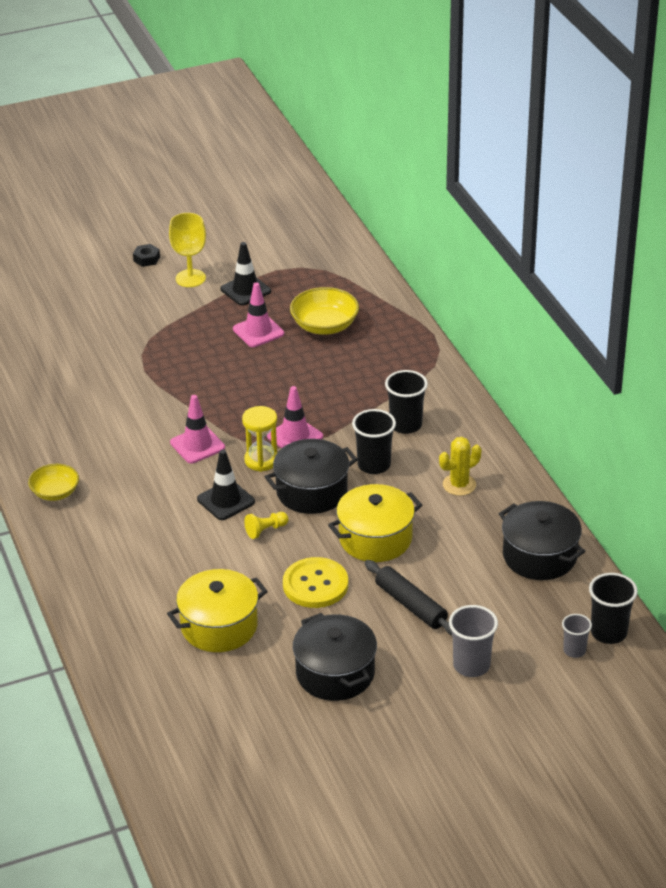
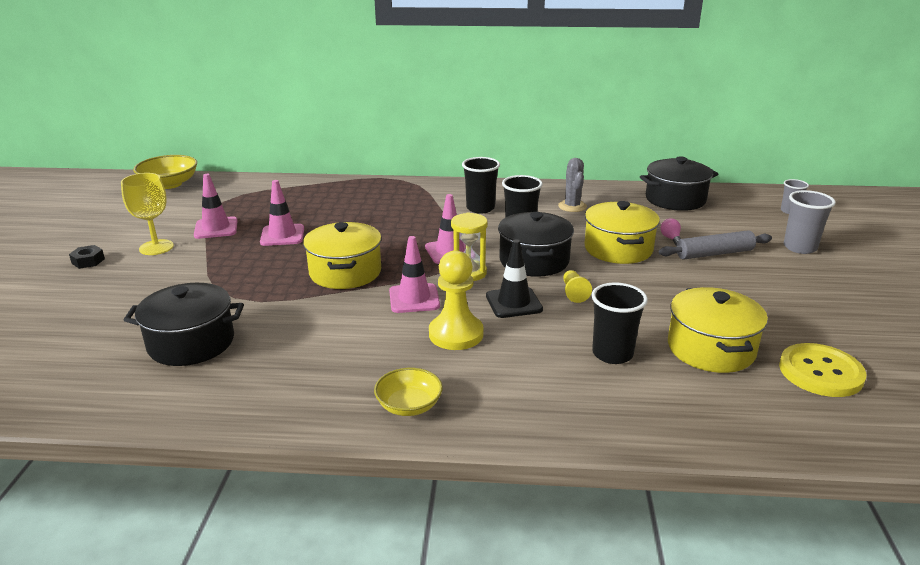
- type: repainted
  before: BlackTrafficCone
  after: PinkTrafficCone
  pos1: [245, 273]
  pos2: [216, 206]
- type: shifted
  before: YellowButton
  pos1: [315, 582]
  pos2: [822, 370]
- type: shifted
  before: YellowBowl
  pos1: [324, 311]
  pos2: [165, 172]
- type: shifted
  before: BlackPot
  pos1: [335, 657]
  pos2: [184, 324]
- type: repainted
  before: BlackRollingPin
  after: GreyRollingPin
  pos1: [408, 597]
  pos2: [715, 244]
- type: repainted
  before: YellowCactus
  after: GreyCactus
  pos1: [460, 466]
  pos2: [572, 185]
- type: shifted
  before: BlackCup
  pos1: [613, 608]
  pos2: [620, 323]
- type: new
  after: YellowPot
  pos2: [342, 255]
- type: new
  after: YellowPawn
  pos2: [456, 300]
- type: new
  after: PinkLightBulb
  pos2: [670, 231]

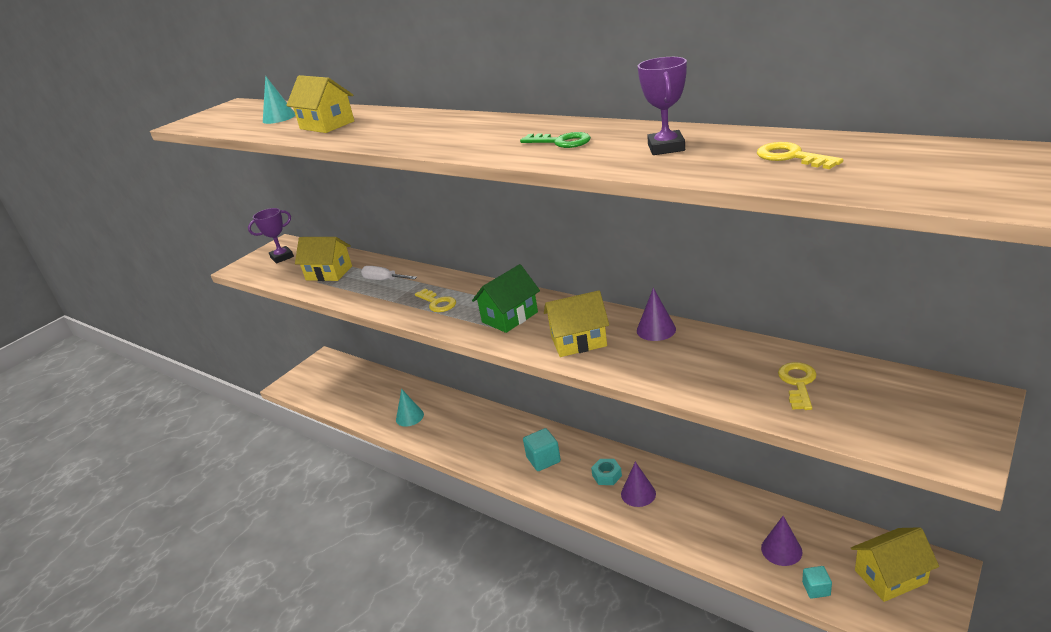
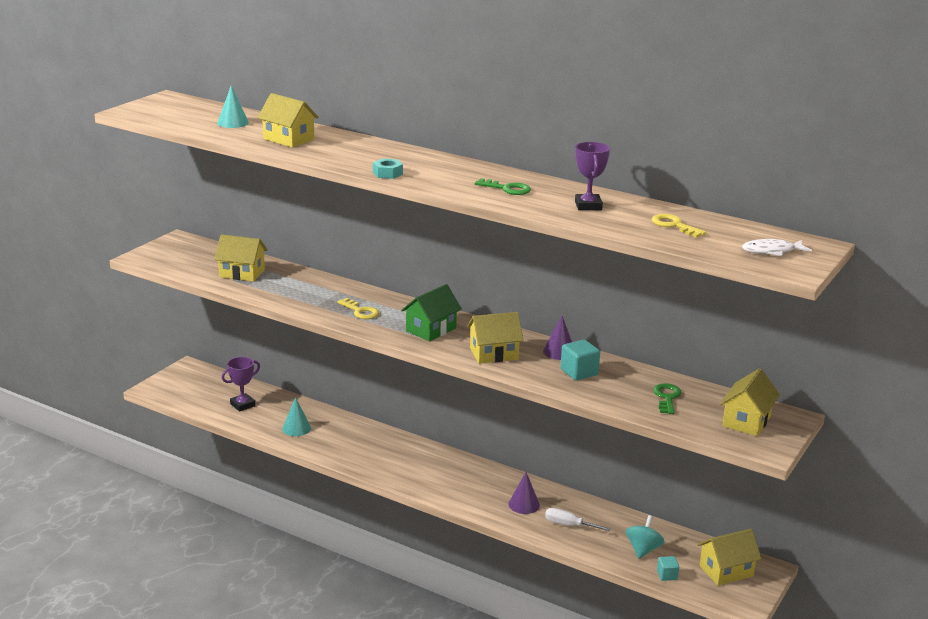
- type: shifted
  before: PurpleTrophy
  pos1: [271, 236]
  pos2: [241, 384]
- type: shifted
  before: WhiteScrewdriver
  pos1: [389, 273]
  pos2: [578, 519]
- type: shifted
  before: TurquoiseCube
  pos1: [542, 449]
  pos2: [580, 360]
- type: shifted
  before: TurquoiseNut
  pos1: [606, 472]
  pos2: [388, 168]
- type: swapped
  before: PurpleCone
  after: TurquoiseSpinningTop
  pos1: [781, 541]
  pos2: [645, 537]
- type: repainted
  before: YellowKey
  after: GreenKey
  pos1: [797, 386]
  pos2: [667, 398]
- type: new
  after: YellowHouse
  pos2: [750, 402]
- type: new
  after: WhiteFish
  pos2: [777, 247]

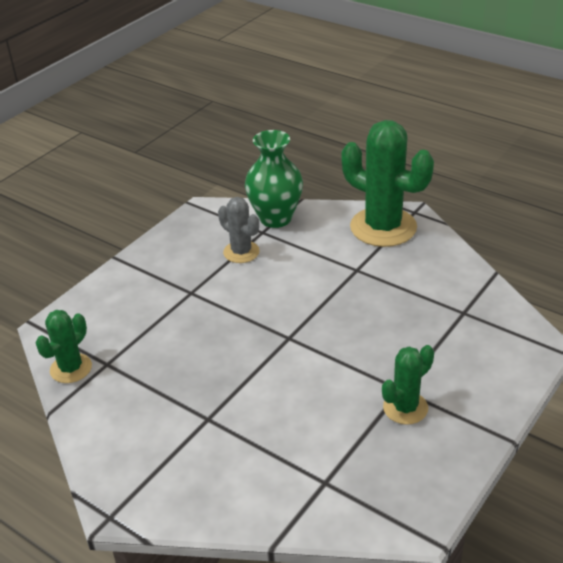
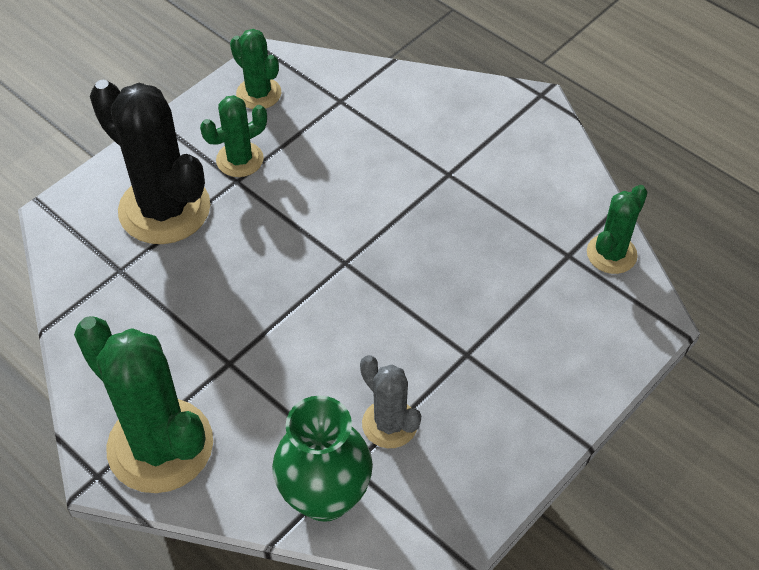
- type: new
  after: BlackCactus
  pos2: [150, 162]
- type: new
  after: GreenCactus
  pos2: [255, 69]

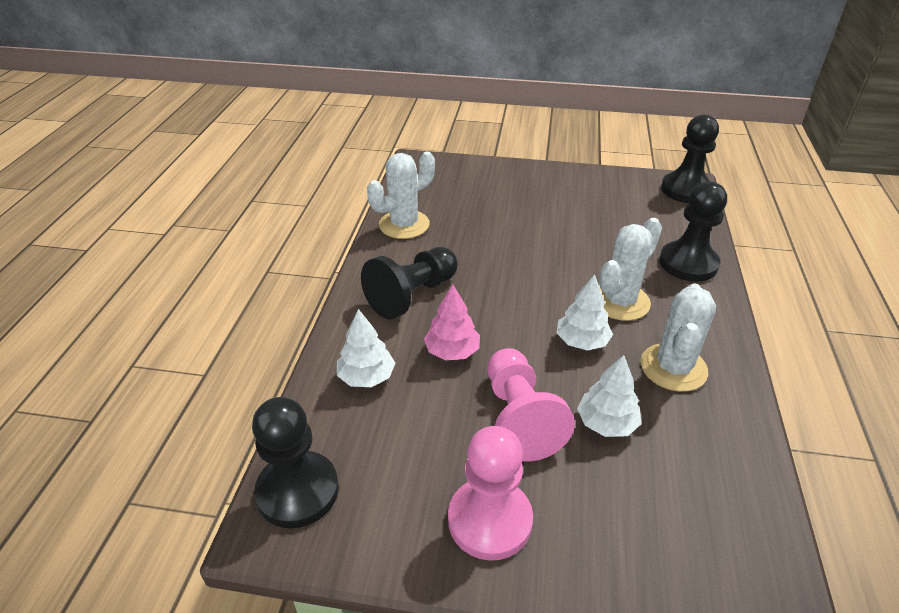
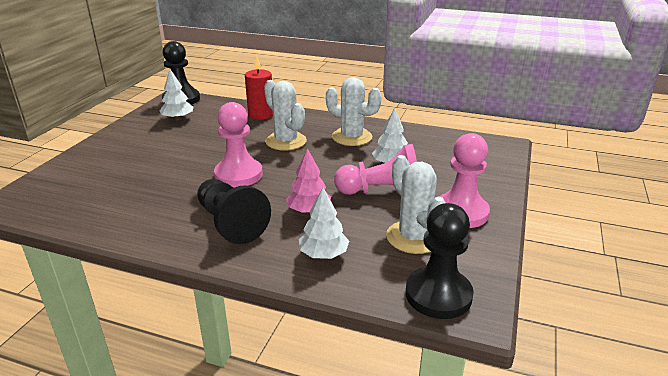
- type: shifted
  before: WhiteCactus
  pos1: [401, 195]
  pos2: [415, 204]
- type: shifted
  before: WhiteTree
  pos1: [584, 312]
  pos2: [176, 94]
- type: swapped
  before: BlackPawn
  after: RedCandle
  pos1: [693, 231]
  pos2: [259, 88]
- type: new
  after: PinkPawn
  pos2: [238, 144]

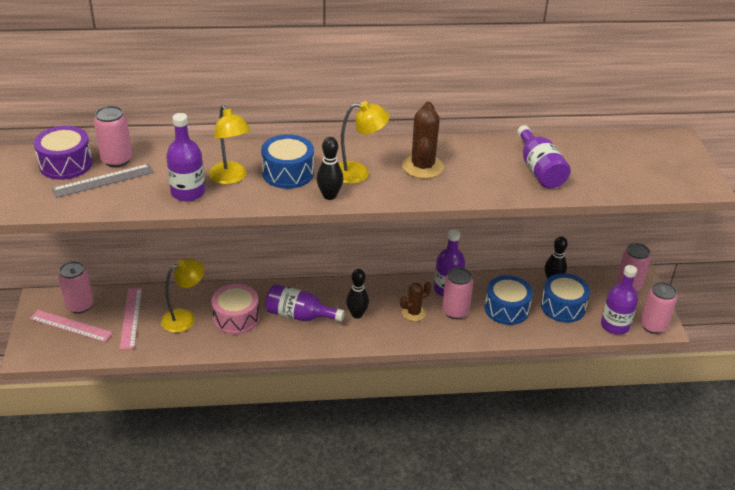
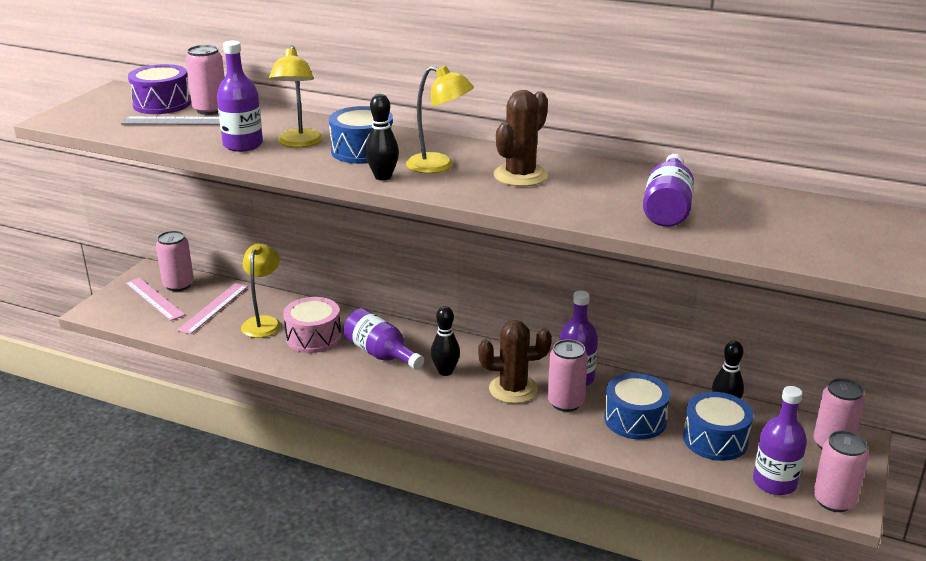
- type: rotated
  before: YellowLamp
  pos1: [182, 295]
  pos2: [261, 290]
  turn: -75
- type: scaled
  before: BrownCactus
  pos1: [415, 301]
  pos2: [515, 362]
  scale: 1.54

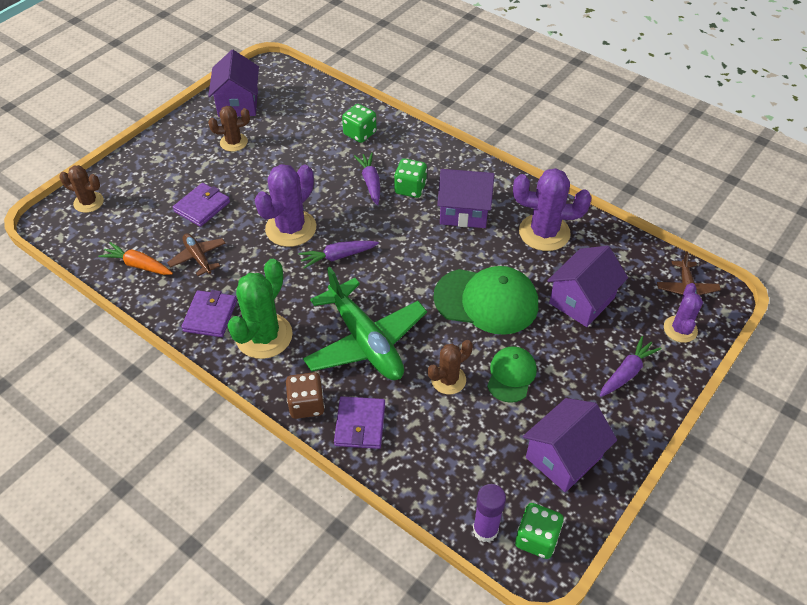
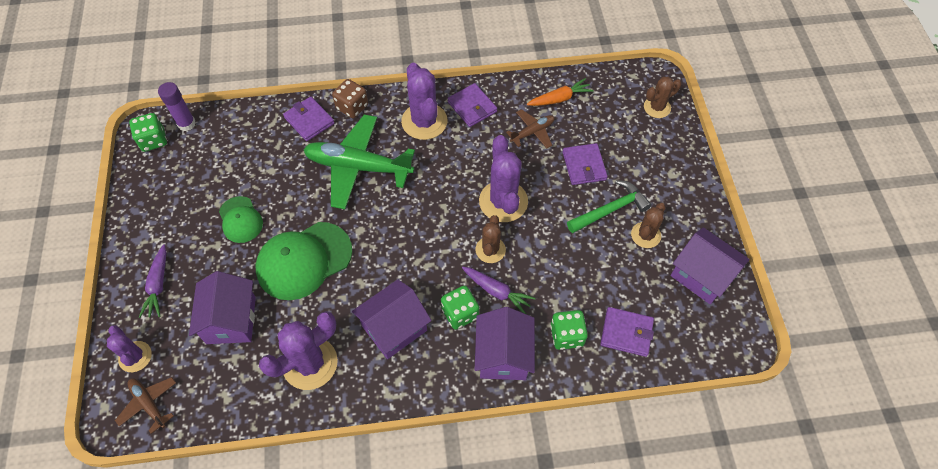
- type: rotated
  before: BrownPlane
  pos1: [196, 254]
  pos2: [530, 128]
  turn: -45
- type: repainted
  before: GreenCactus
  after: PurpleCactus
  pos1: [260, 309]
  pos2: [424, 101]
- type: gone
  before: PurpleCarrot
  pos1: [339, 255]
- type: shifted
  before: BrownCactus
  pos1: [450, 367]
  pos2: [490, 239]
- type: shifted
  before: PurpleHouse
  pos1: [570, 445]
  pos2: [505, 343]
- type: new
  after: GreenHammer
  pos2: [609, 206]
- type: new
  after: PurpleWallet
  pos2: [627, 332]

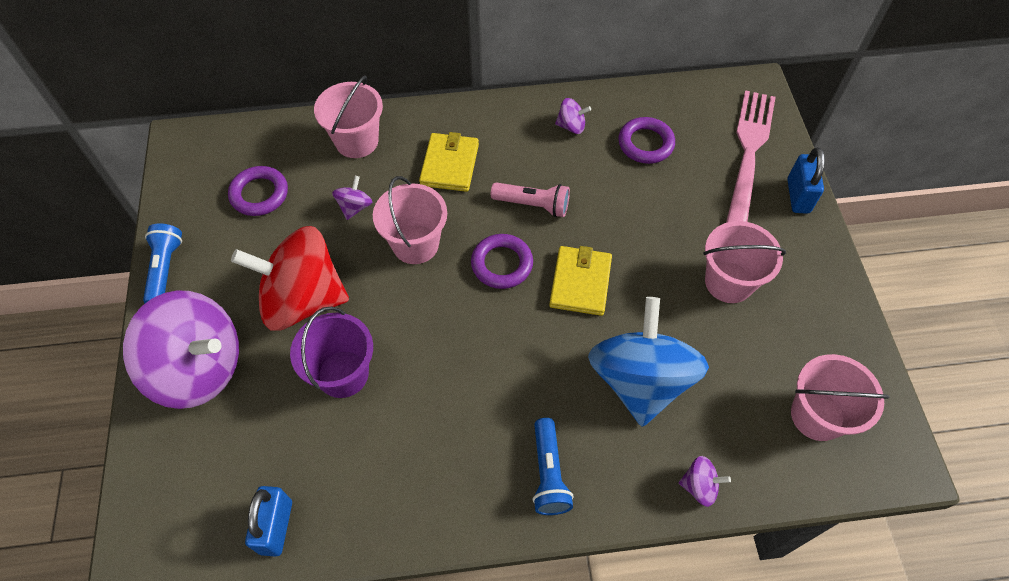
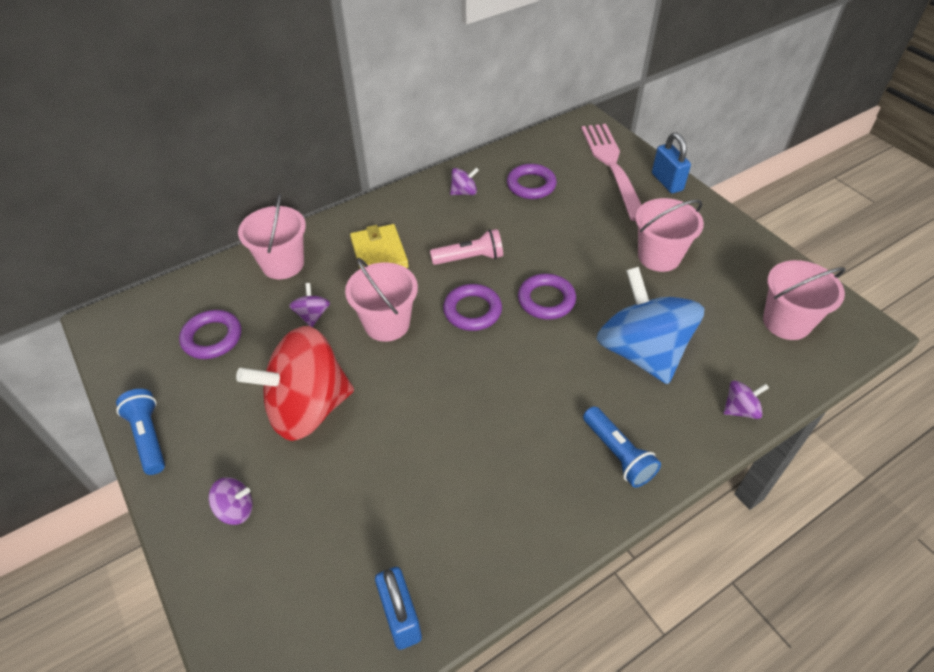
- type: scaled
  before: PurpleSpinningTop
  pos1: [181, 350]
  pos2: [231, 501]
  scale: 0.4
- type: gone
  before: PurpleBucket
  pos1: [331, 352]
- type: swapped
  before: YellowWallet
  after: PurpleRing
  pos1: [580, 281]
  pos2: [547, 297]

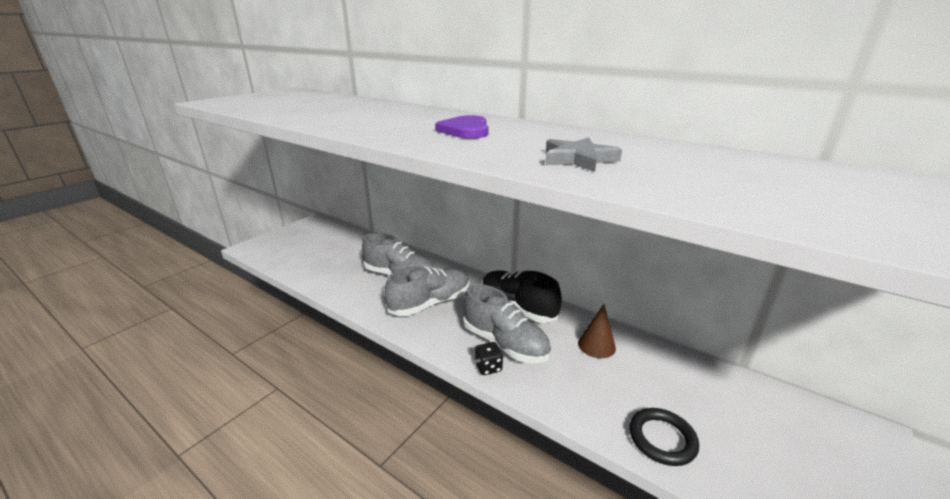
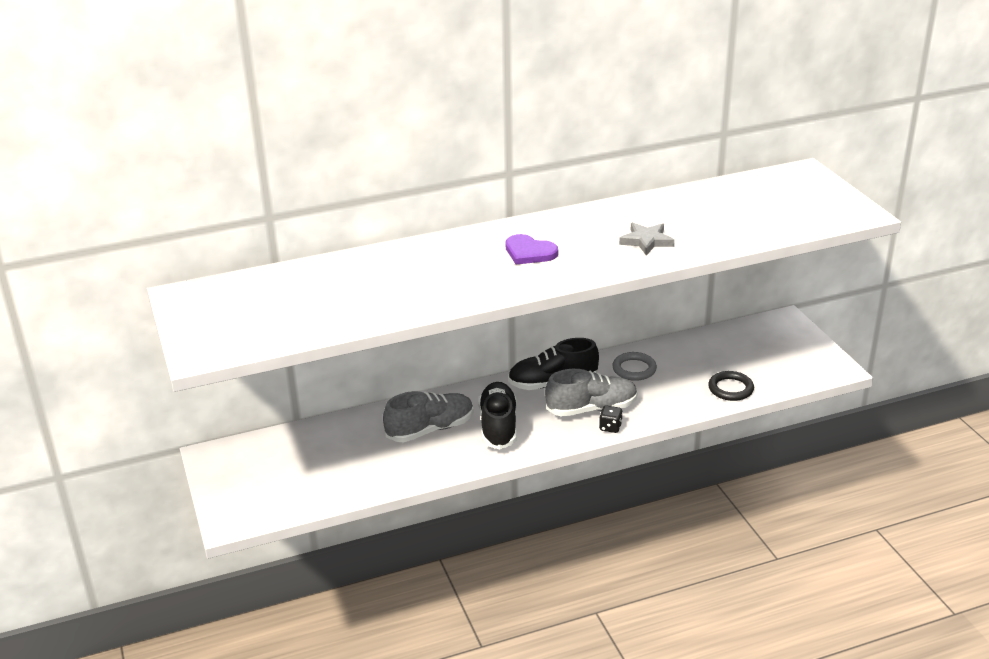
- type: repainted
  before: GreyShoe
  after: BlackShoe
  pos1: [426, 291]
  pos2: [497, 415]
- type: swapped
  before: BrownCone
  after: GreyRing
  pos1: [597, 331]
  pos2: [634, 366]

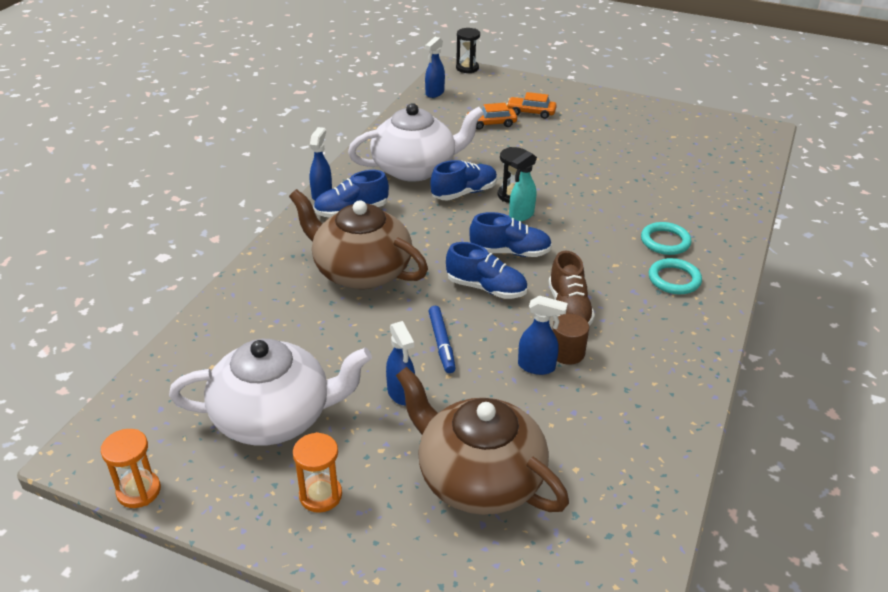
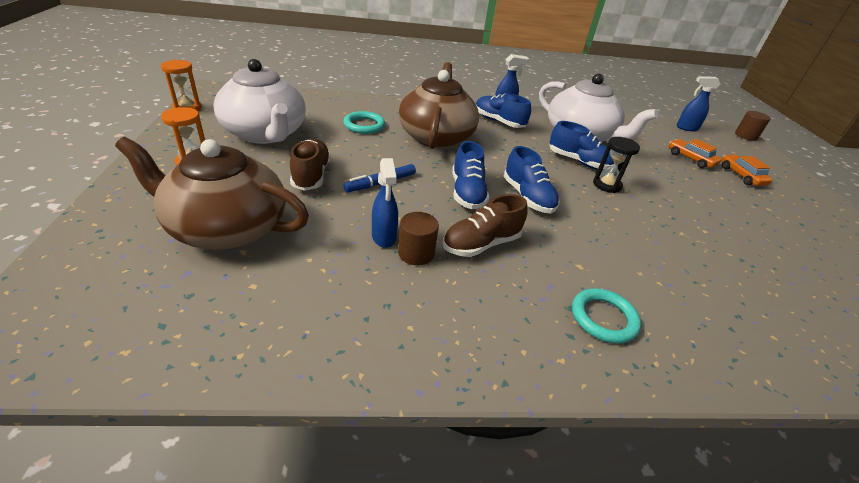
- type: swapped
  before: BlueSprayBottle
  after: BrownShoe
  pos1: [400, 363]
  pos2: [310, 165]
- type: rotated
  before: BrownTeapot
  pos1: [482, 441]
  pos2: [212, 193]
  turn: -90
- type: swapped
  before: BlackHourglass
  after: BrownCylinder
  pos1: [468, 50]
  pos2: [753, 126]
- type: gone
  before: TurquoiseSprayBottle
  pos1: [523, 186]
- type: shifted
  before: TurquoiseRing
  pos1: [666, 238]
  pos2: [364, 122]

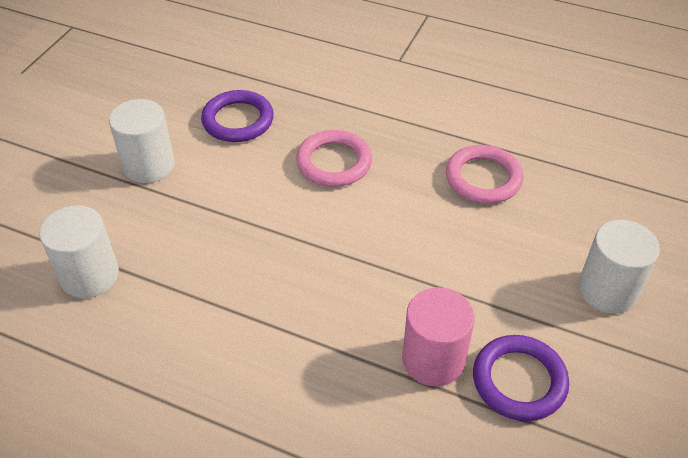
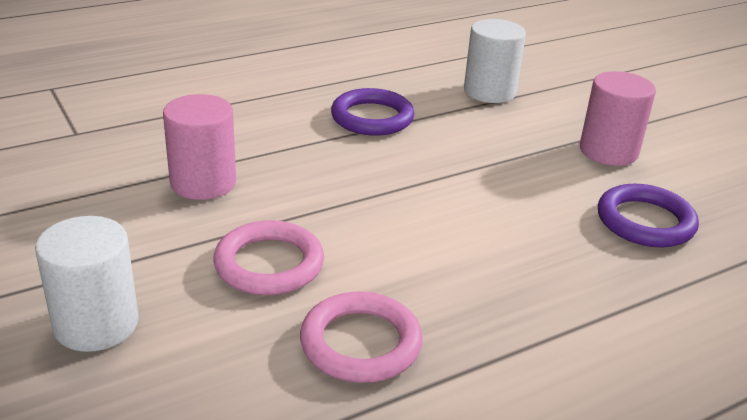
- type: repainted
  before: WhiteCylinder
  after: PinkCylinder
  pos1: [142, 141]
  pos2: [618, 118]
- type: shifted
  before: PinkRing
  pos1: [334, 158]
  pos2: [268, 257]
- type: shifted
  before: PurpleRing
  pos1: [521, 378]
  pos2: [372, 112]

